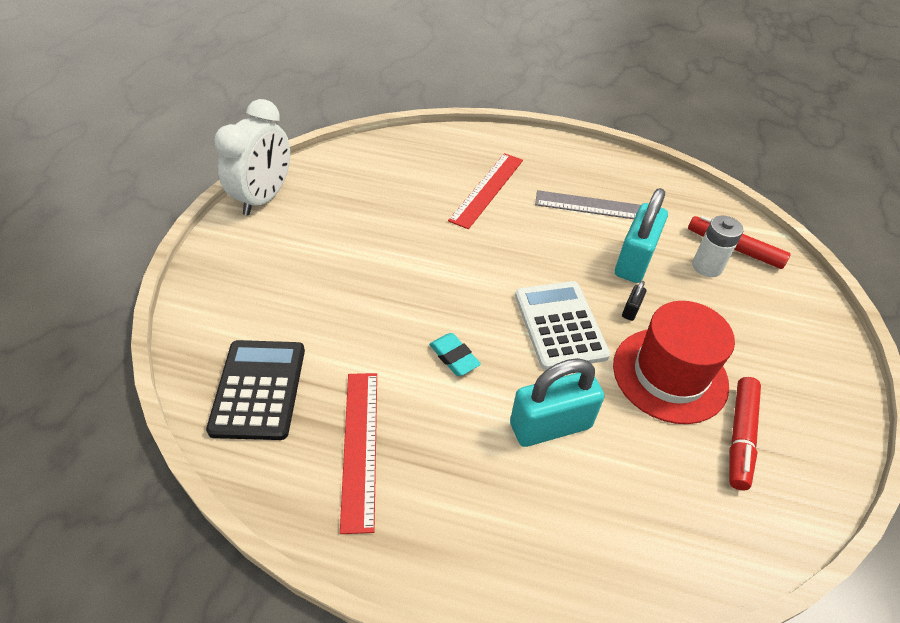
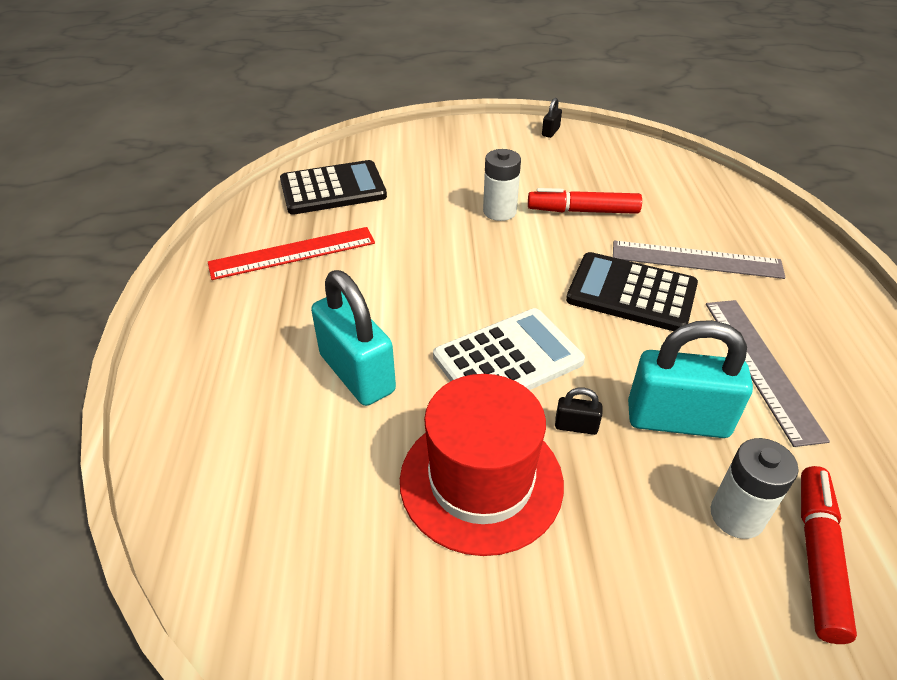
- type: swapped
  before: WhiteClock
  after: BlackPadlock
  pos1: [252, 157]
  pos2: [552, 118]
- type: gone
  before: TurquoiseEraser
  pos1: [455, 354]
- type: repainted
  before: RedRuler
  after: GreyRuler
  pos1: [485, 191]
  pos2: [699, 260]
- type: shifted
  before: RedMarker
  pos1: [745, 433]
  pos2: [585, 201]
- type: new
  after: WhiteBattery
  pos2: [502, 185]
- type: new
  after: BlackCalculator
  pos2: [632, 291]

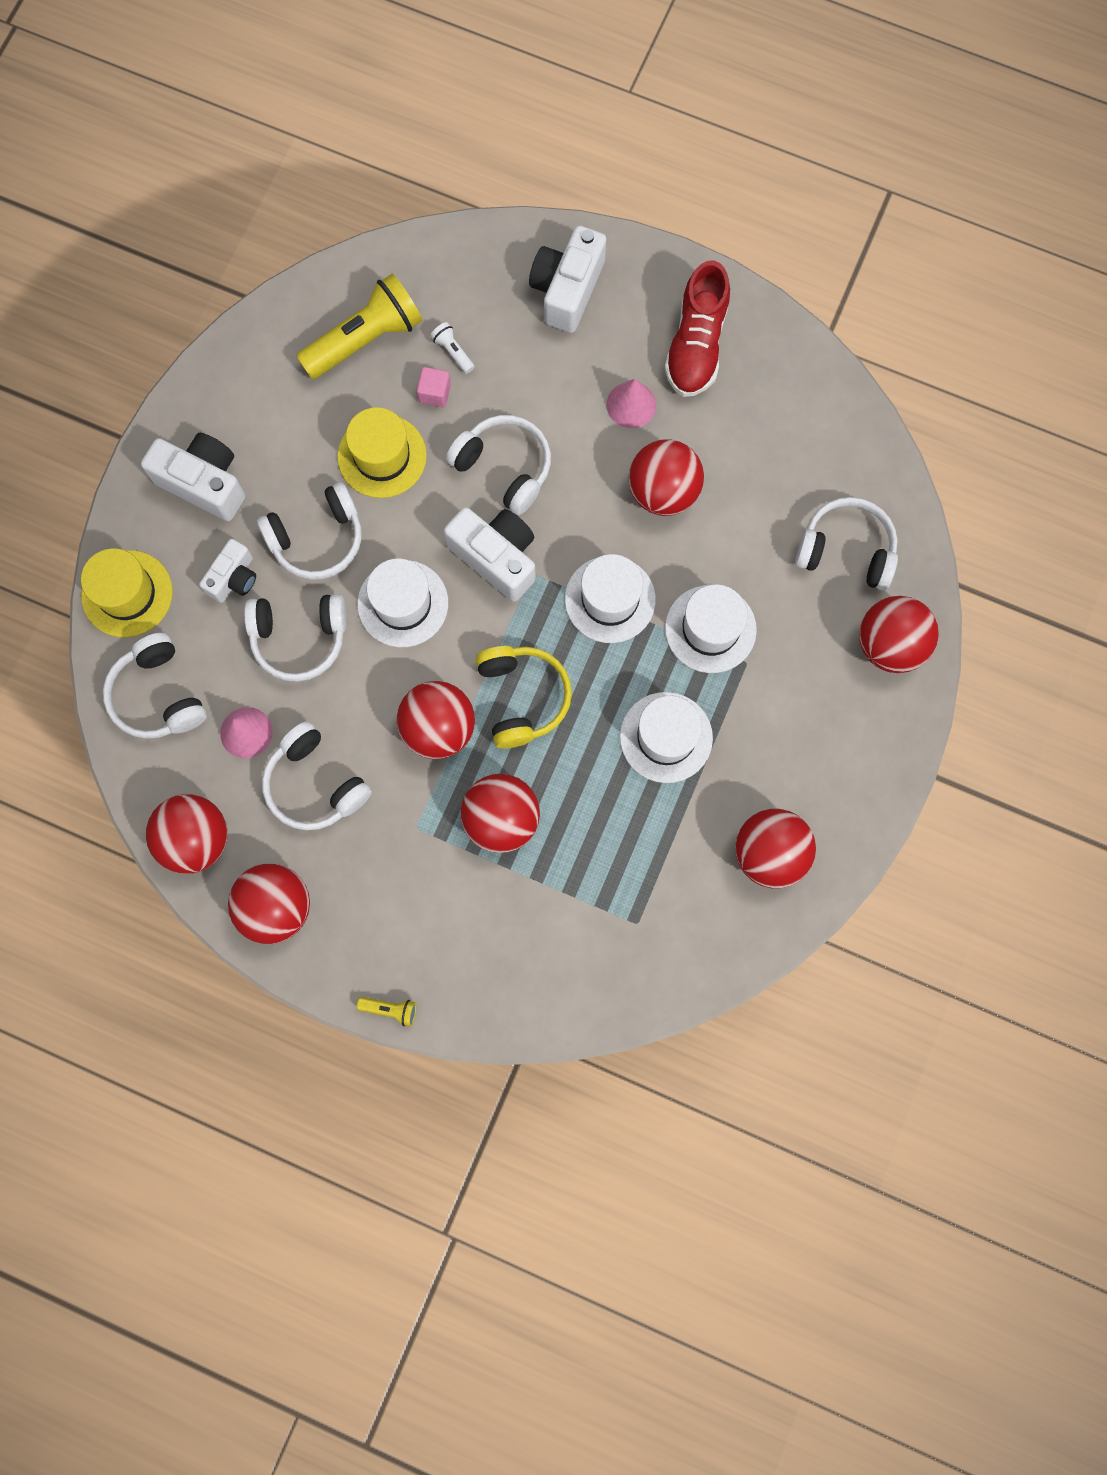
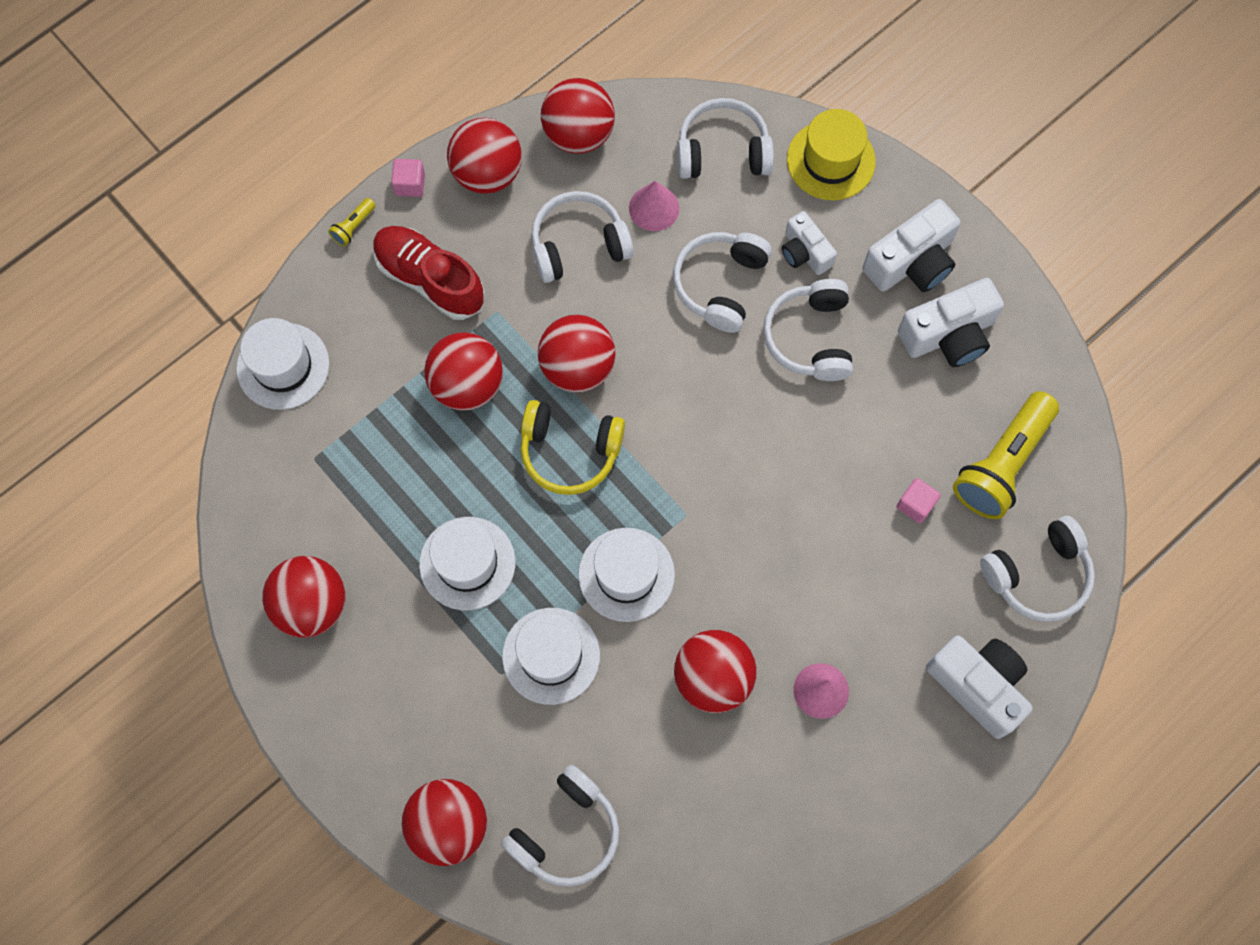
- type: rotated
  before: YellowFlashlight
  pos1: [359, 326]
  pos2: [1006, 455]
  turn: 45
- type: gone
  before: YellowHat
  pos1: [382, 452]
- type: shifted
  before: WhiteHat
  pos1: [402, 602]
  pos2: [282, 364]
- type: gone
  before: WhiteFlashlight
  pos1: [452, 348]
- type: shifted
  before: WhiteCamera
  pos1: [490, 554]
  pos2: [951, 322]
- type: shifted
  before: WhiteHeadphones
  pos1: [498, 465]
  pos2: [1037, 569]
- type: shifted
  before: RedShoe
  pos1: [697, 328]
  pos2: [429, 273]
- type: new
  after: PinkCube
  pos2: [408, 178]

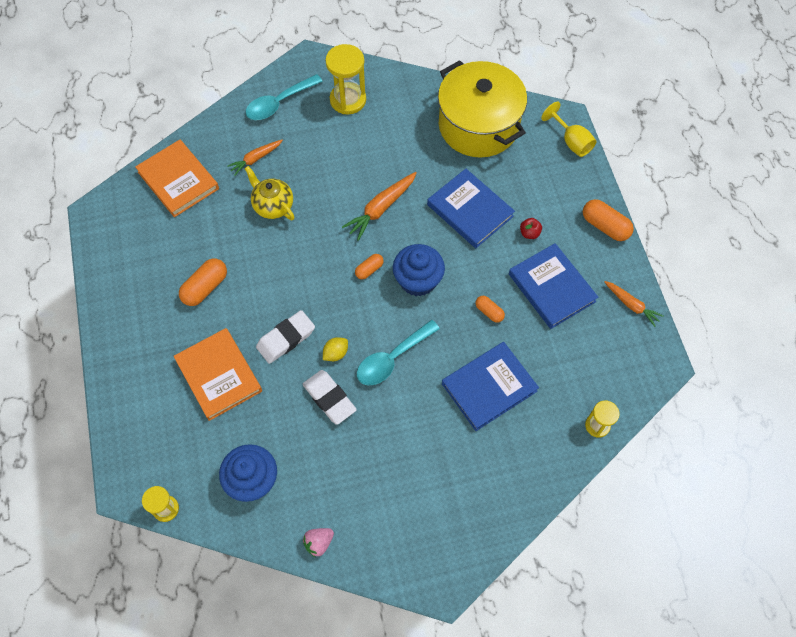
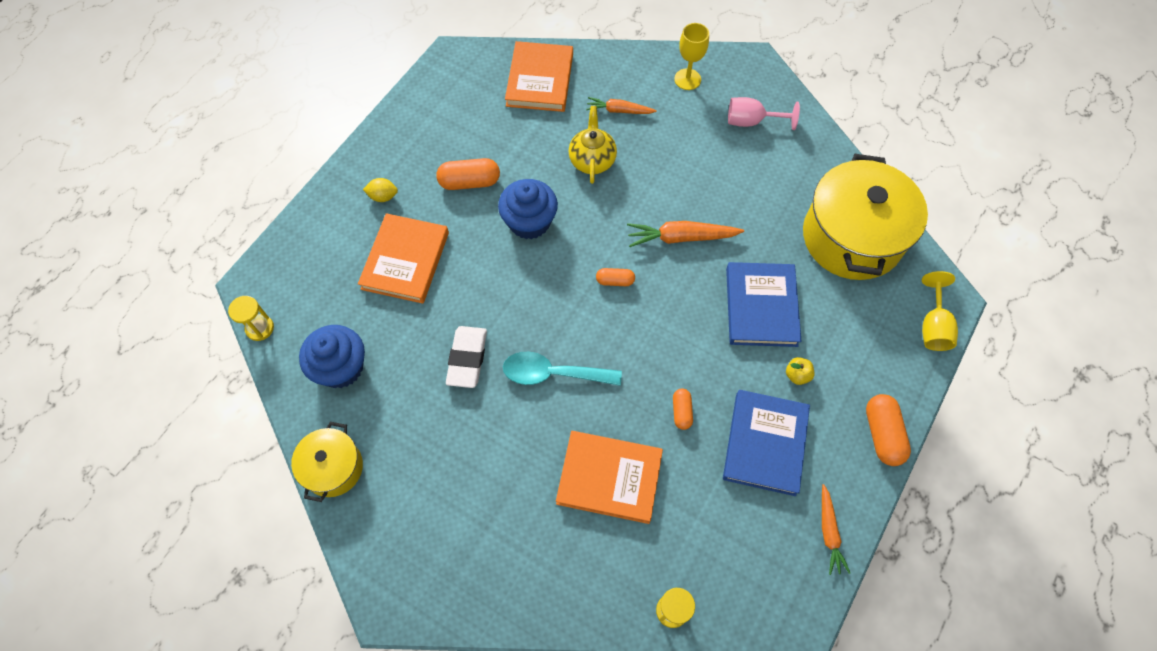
- type: swapped
  before: TurquoiseSpoon
  after: YellowGoblet
  pos1: [284, 97]
  pos2: [691, 56]
- type: gone
  before: WhiteEraser
  pos1: [285, 337]
- type: swapped
  before: PinkStrawberry
  after: YellowPot
  pos1: [318, 542]
  pos2: [327, 462]
- type: shifted
  before: YellowLemon
  pos1: [335, 349]
  pos2: [380, 190]
- type: swapped
  before: YellowHourglass
  after: PinkGoblet
  pos1: [345, 79]
  pos2: [764, 113]
- type: shifted
  before: BlueCupcake
  pos1: [419, 270]
  pos2: [528, 209]
- type: repainted
  before: BlueBook
  after: OrangeBook
  pos1: [490, 386]
  pos2: [609, 477]
- type: repainted
  before: RedApple
  after: YellowApple
  pos1: [531, 228]
  pos2: [800, 371]

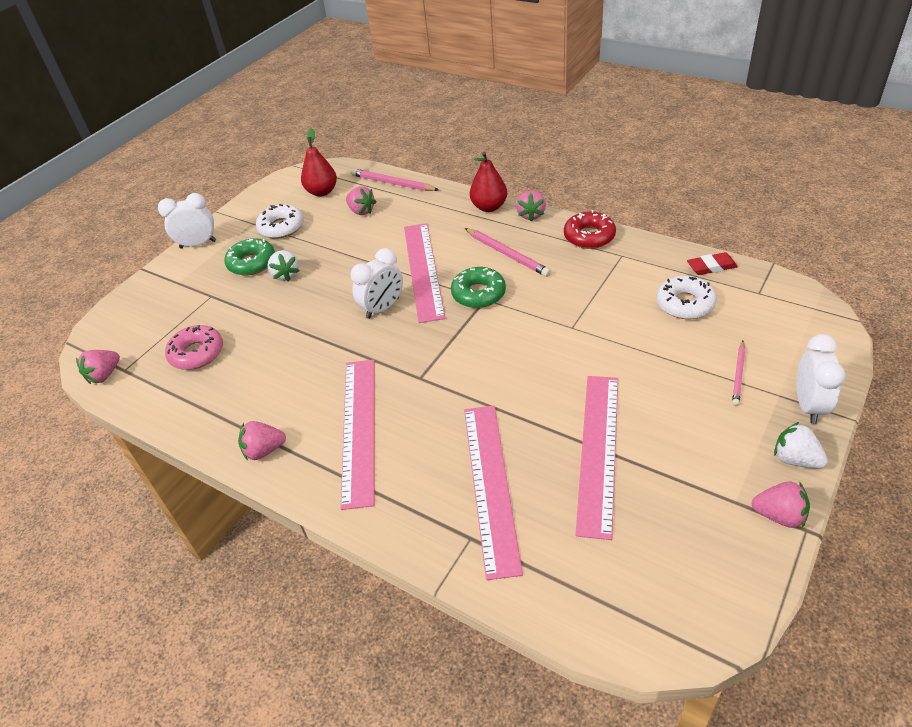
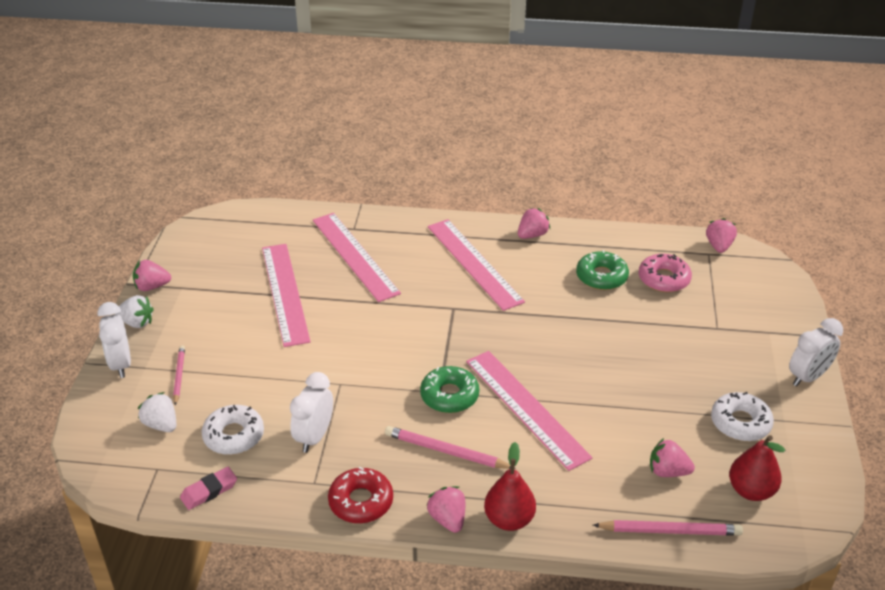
- type: shifted
  before: GreenDonut
  pos1: [249, 257]
  pos2: [602, 270]
- type: shifted
  before: WhiteStrawberry
  pos1: [283, 266]
  pos2: [157, 412]
- type: shifted
  before: WhiteClock
  pos1: [377, 283]
  pos2: [311, 412]
- type: repainted
  before: RedEraser
  after: PinkEraser
  pos1: [712, 263]
  pos2: [208, 488]

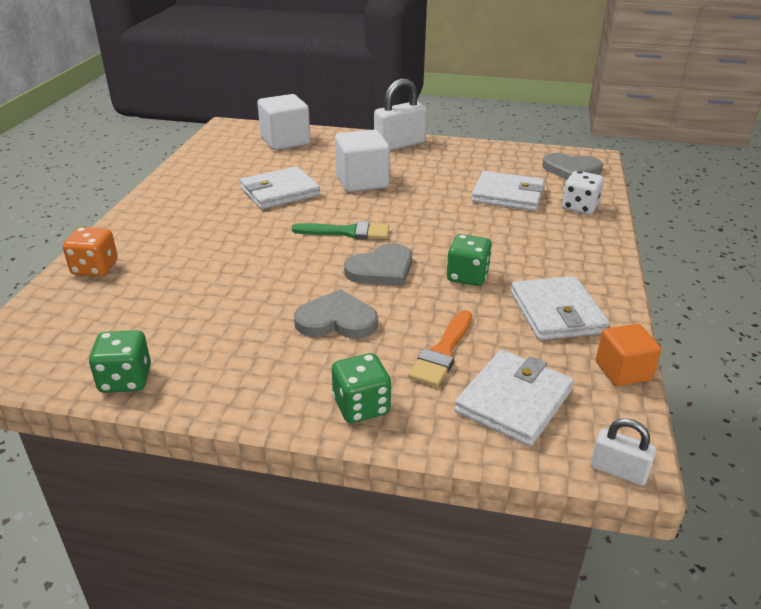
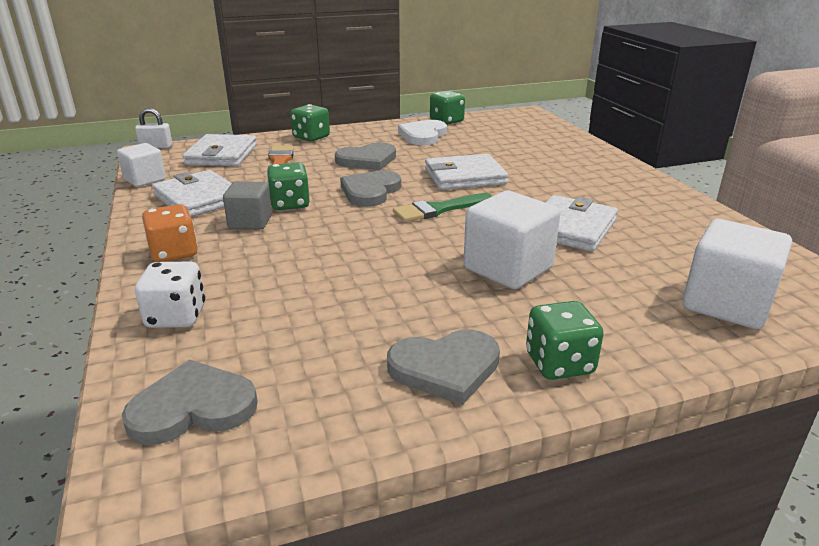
- type: shifted
  before: OrangeDice
  pos1: [90, 252]
  pos2: [170, 233]
- type: swapped
  before: WhitePadlock
  after: GreenDice
  pos1: [400, 114]
  pos2: [565, 340]
- type: shifted
  before: WhiteWallet
  pos1: [508, 191]
  pos2: [466, 172]
- type: repainted
  before: OrangeCube
  after: WhiteCube
  pos1: [628, 355]
  pos2: [141, 165]
- type: new
  after: GreyCube
  pos2: [247, 205]
- type: new
  after: GreyHeart
  pos2: [443, 367]
- type: new
  after: WhiteHeart
  pos2: [422, 132]

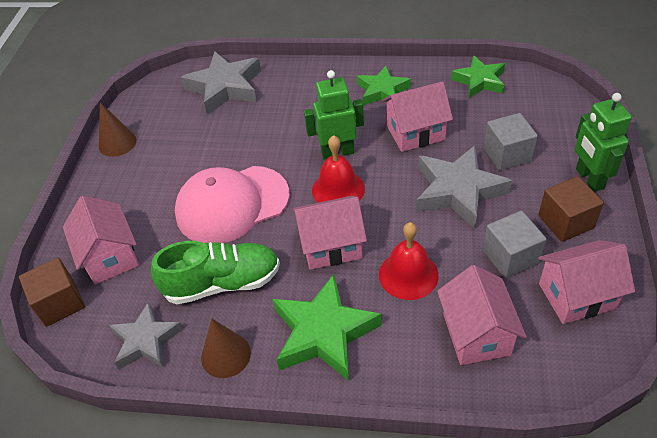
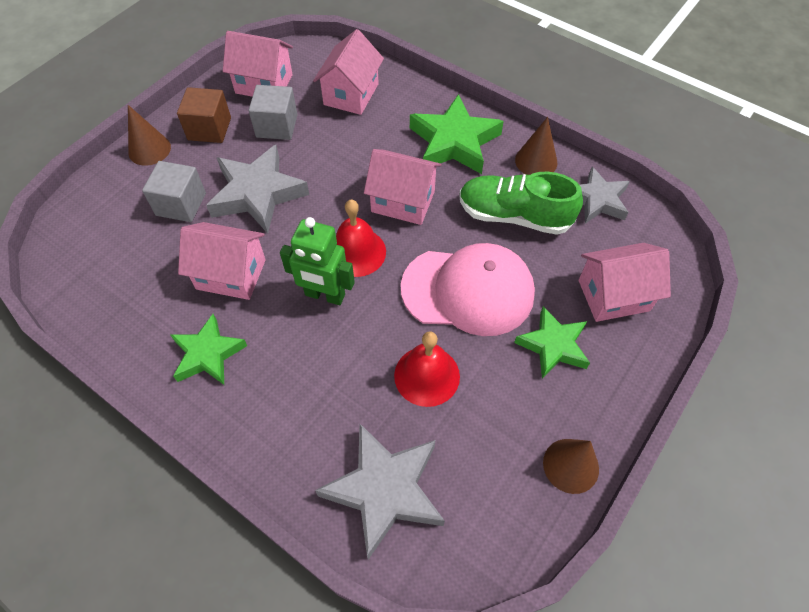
- type: gone
  before: BrownCube
  pos1: [52, 292]
- type: rotated
  before: PinkHouse
  pos1: [101, 240]
  pos2: [625, 282]
  turn: 75
- type: shifted
  before: RedBell
  pos1: [409, 261]
  pos2: [427, 369]
- type: shifted
  before: GreenStar
  pos1: [478, 76]
  pos2: [552, 342]
- type: swapped
  before: GreenRobot
  after: BrownCone
  pos1: [603, 142]
  pos2: [149, 135]

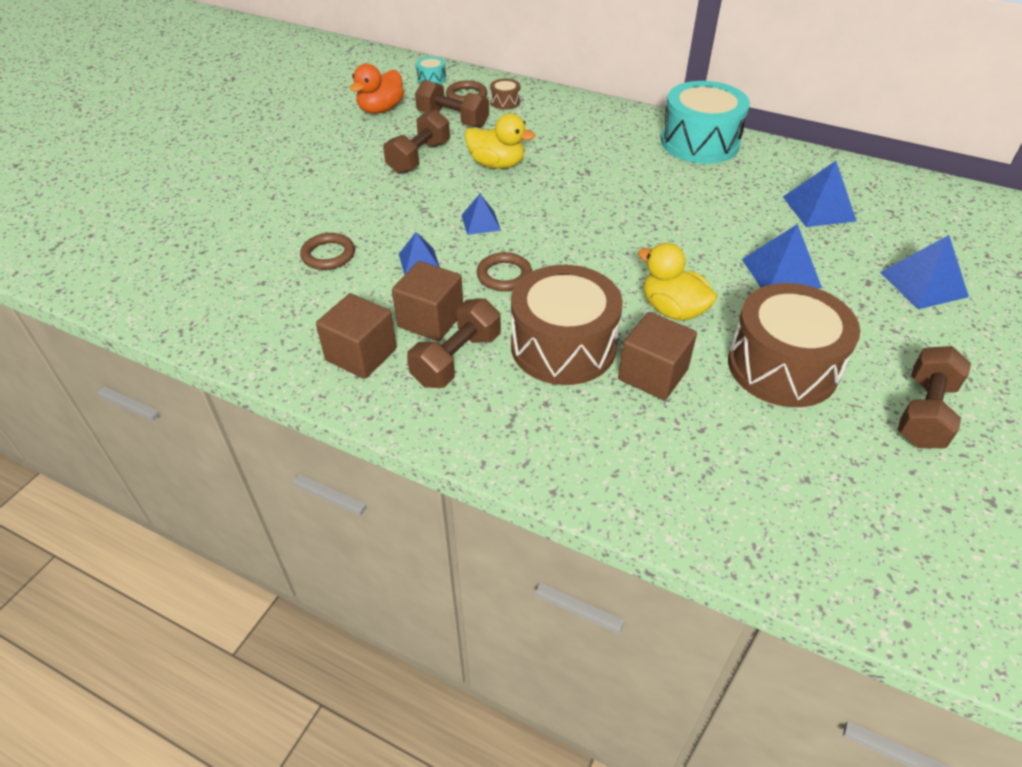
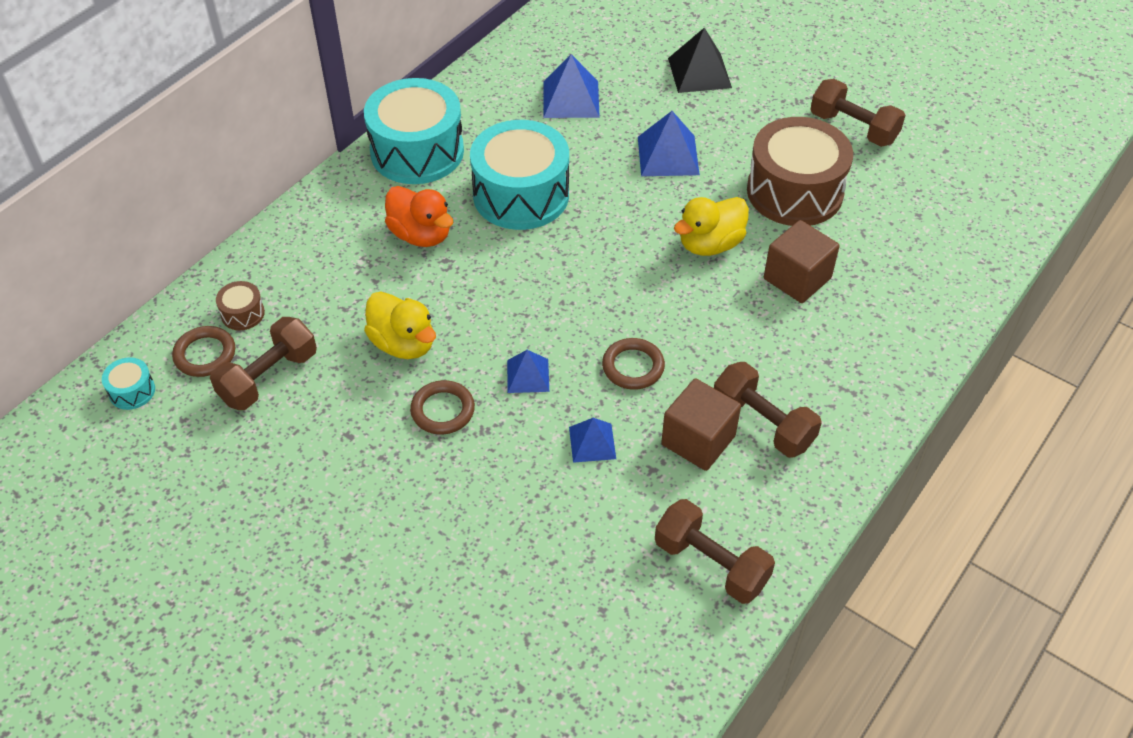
- type: shifted
  before: BrownRing
  pos1: [327, 251]
  pos2: [442, 407]
- type: gone
  before: BrownCube
  pos1: [356, 336]
- type: shifted
  before: OrangeDuck
  pos1: [377, 89]
  pos2: [419, 216]
- type: shifted
  before: BrownDumbbell
  pos1: [416, 142]
  pos2: [715, 551]
- type: rotated
  before: YellowDuck
  pos1: [499, 141]
  pos2: [400, 325]
  turn: 105
- type: gone
  before: BrownDrum
  pos1: [567, 325]
- type: repainted
  before: BluePyramid
  after: BlackPyramid
  pos1: [924, 272]
  pos2: [700, 60]
- type: new
  after: TurquoiseDrum
  pos2: [519, 175]

